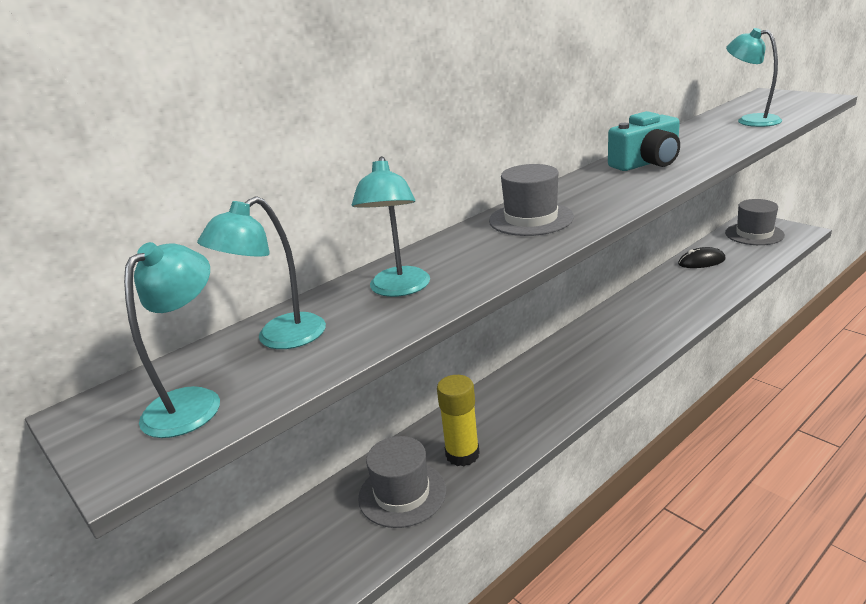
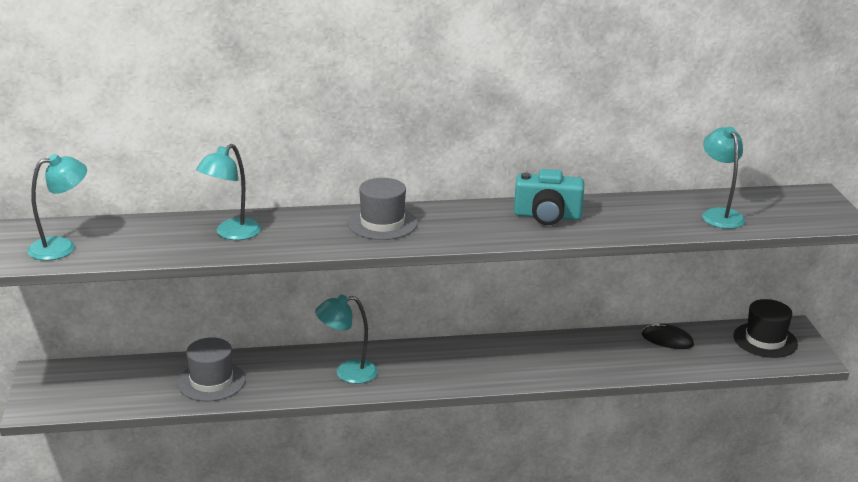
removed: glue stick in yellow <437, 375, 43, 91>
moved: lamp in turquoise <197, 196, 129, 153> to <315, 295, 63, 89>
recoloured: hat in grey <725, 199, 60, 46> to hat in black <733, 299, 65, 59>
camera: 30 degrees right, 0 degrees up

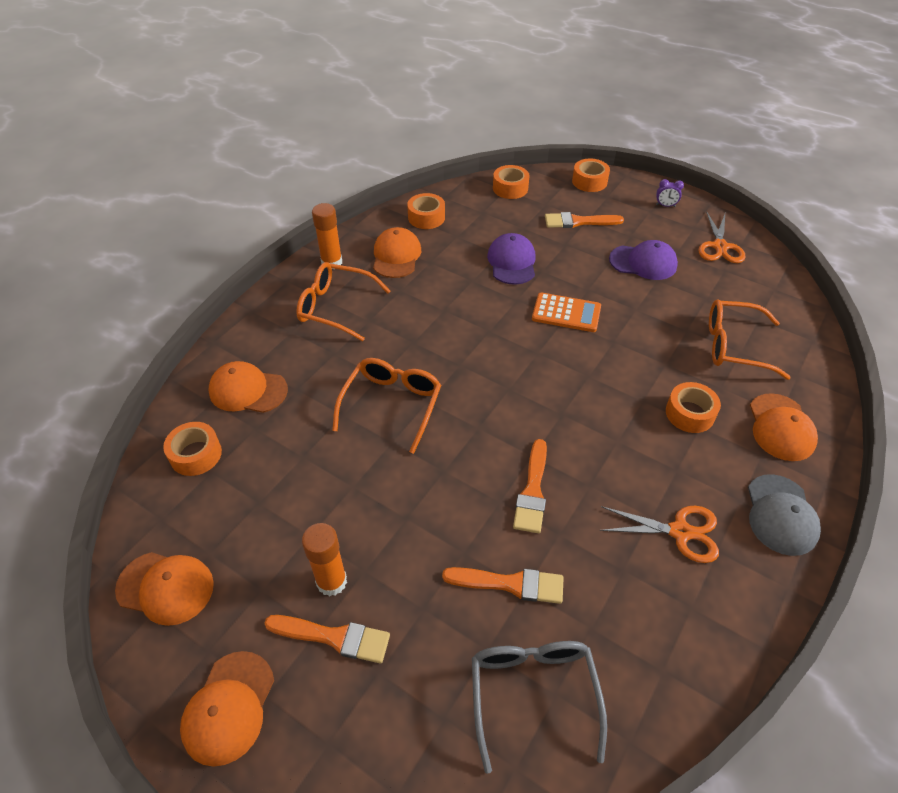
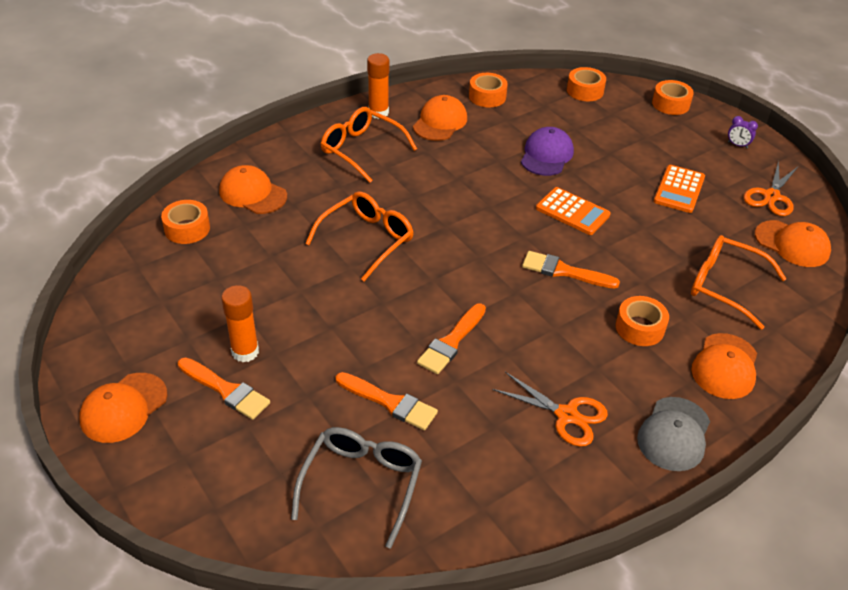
moved: cap in orange <115, 552, 99, 74> to <755, 220, 76, 47>; brush in orange <545, 212, 79, 16> to <522, 251, 98, 37>
replaced: cap in purple <609, 240, 69, 40> to calculator in orange <654, 165, 51, 48>
camera: 20 degrees right, 5 degrees down

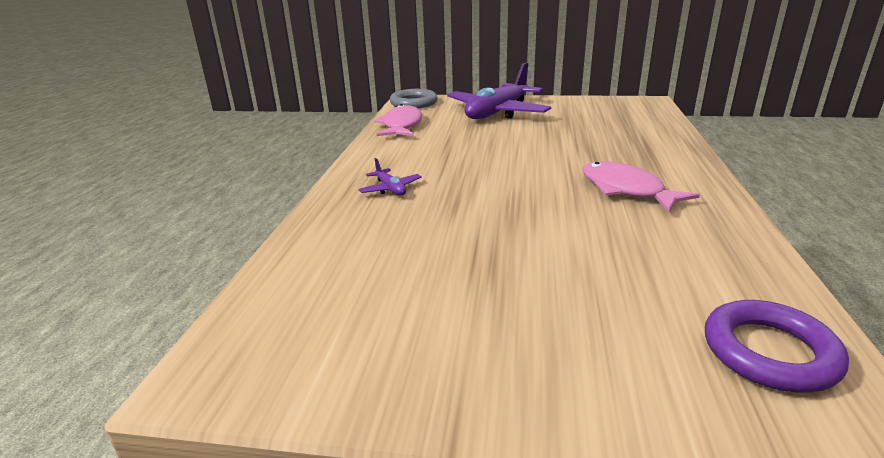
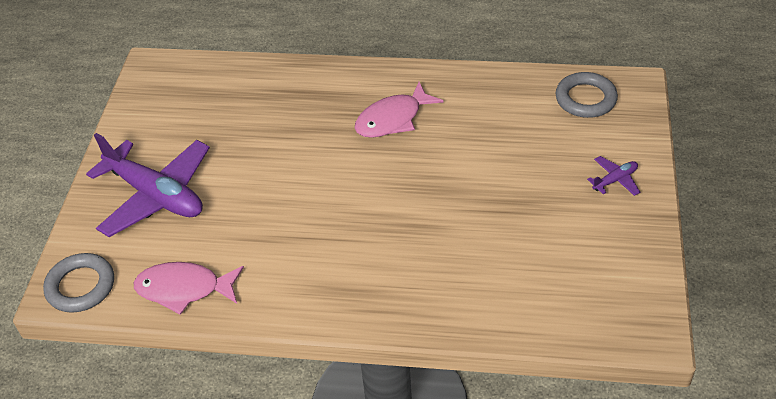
moved: plane in purple <358, 158, 64, 38> to <587, 156, 53, 40>
recoloured: ring in purple <705, 300, 144, 93> to ring in grey <555, 72, 63, 46>
camera: 90 degrees left, 20 degrees up

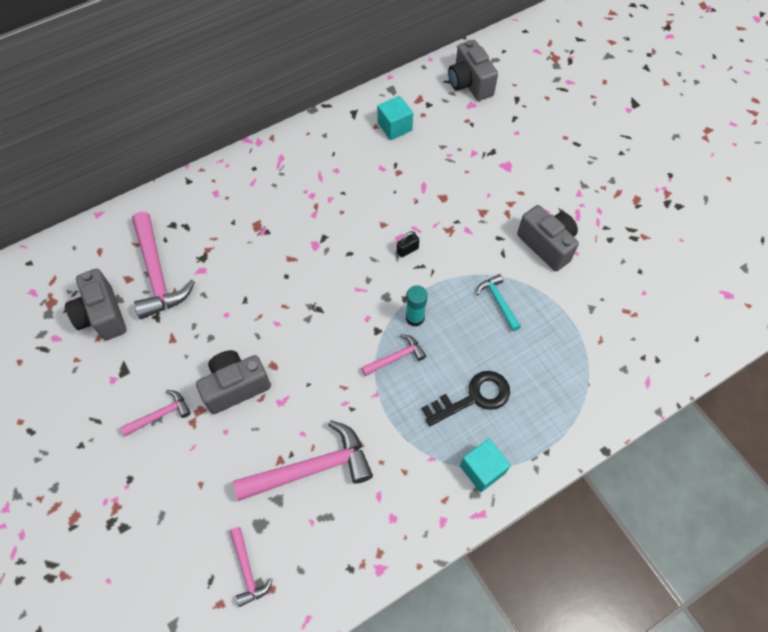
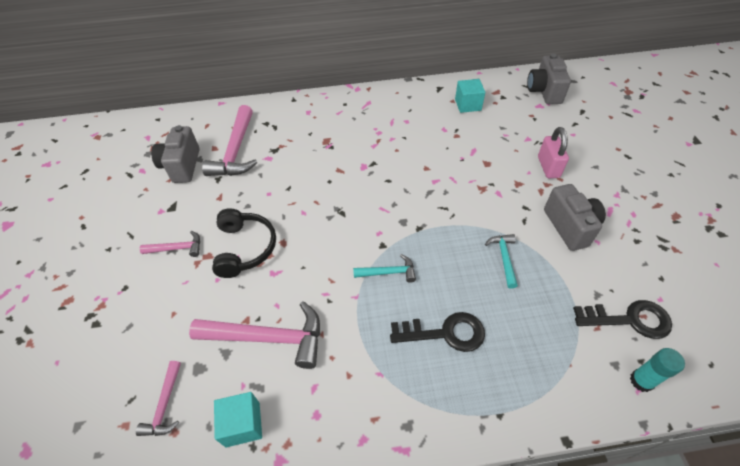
removed: padlock in black <397, 231, 22, 27>
added: padlock in pink <538, 127, 31, 52>; key in black <573, 300, 99, 39>
moved: glue stick in turquoise <406, 285, 22, 42> to <630, 348, 55, 44>; cube in turquoise <460, 438, 51, 55> to <214, 392, 48, 55>
replaced: camera in grey <196, 350, 75, 64> to headphones in black <212, 208, 64, 70>
recoloured: hammer in pink <361, 334, 65, 42> to hammer in turquoise <353, 254, 63, 29>
camera: 25 degrees right, 10 degrees down

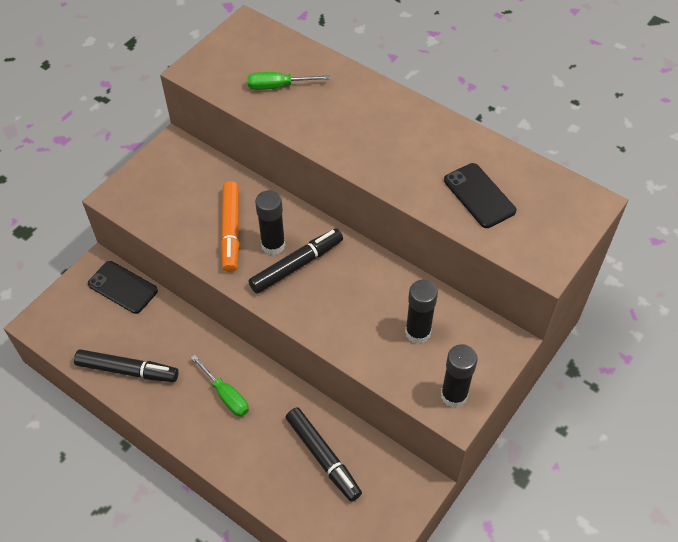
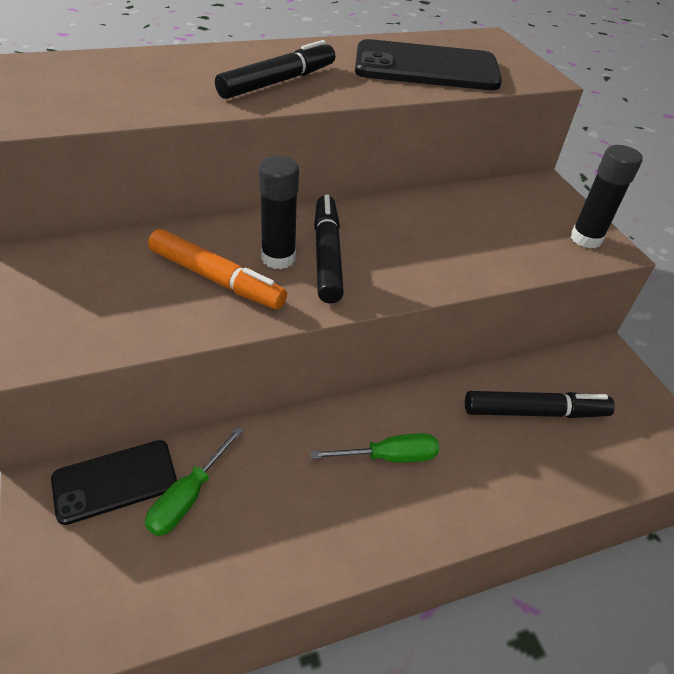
removed: glue stick in black <405, 280, 33, 64>
moved: marker in black <74, 349, 105, 33> to <215, 40, 120, 59>; screwdriver in green <247, 72, 83, 18> to <145, 427, 98, 109>
resized: phone in black <444, 163, 72, 65> = <355, 39, 147, 51> x1.63
camera: 60 degrees left, 10 degrees down

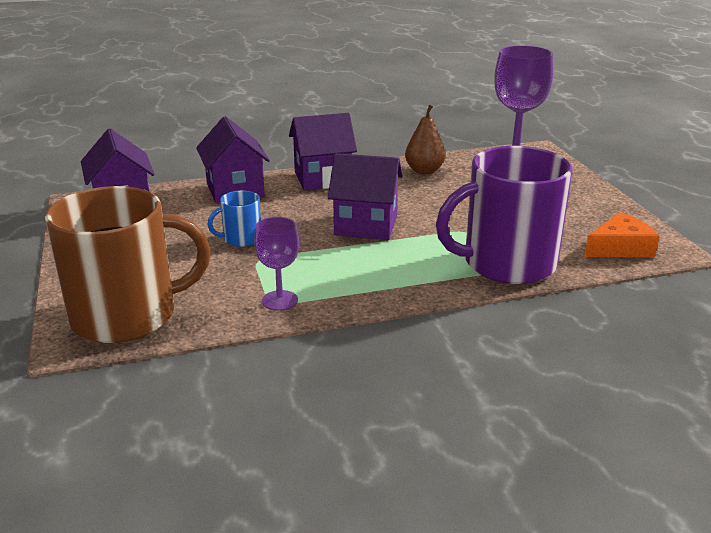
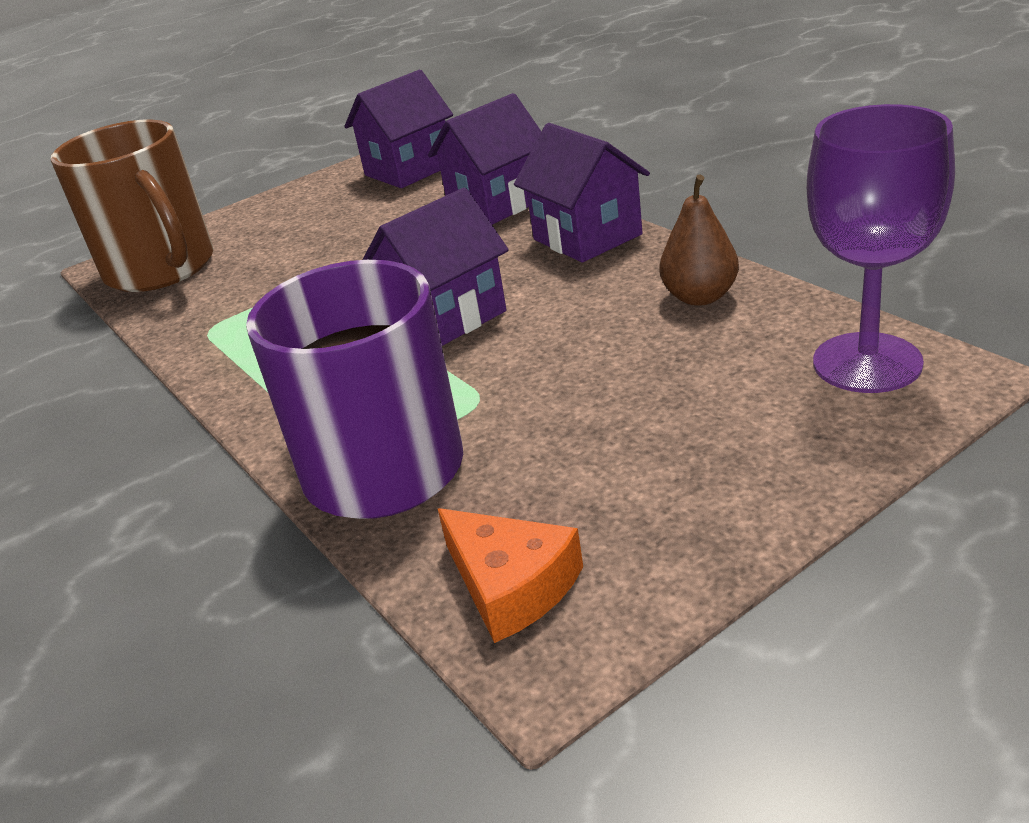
removed: mug in blue <208, 191, 53, 56>; goblet in purple <254, 217, 45, 94>
turned: house in purple <328, 153, 75, 87> = <362, 188, 147, 158> 60 degrees clockwise
camera: 75 degrees right, 5 degrees up

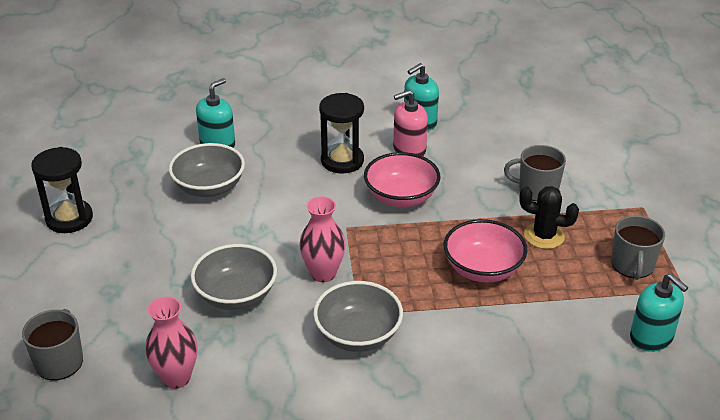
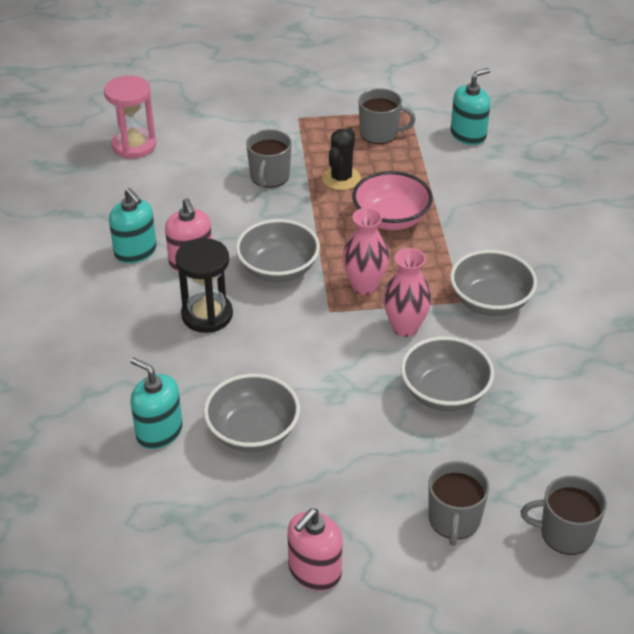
added: hourglass in pink <104, 75, 52, 84>; mug in grey <428, 461, 61, 85>
moved: vase in pink <145, 297, 53, 92> to <342, 208, 47, 87>
replaced: hourglass in black <31, 147, 62, 86> to soap dispenser in pink <287, 509, 55, 82>
recoloured: bowl in pink <364, 152, 76, 55> to bowl in grey <236, 219, 84, 63>
camera: 90 degrees left, 5 degrees up

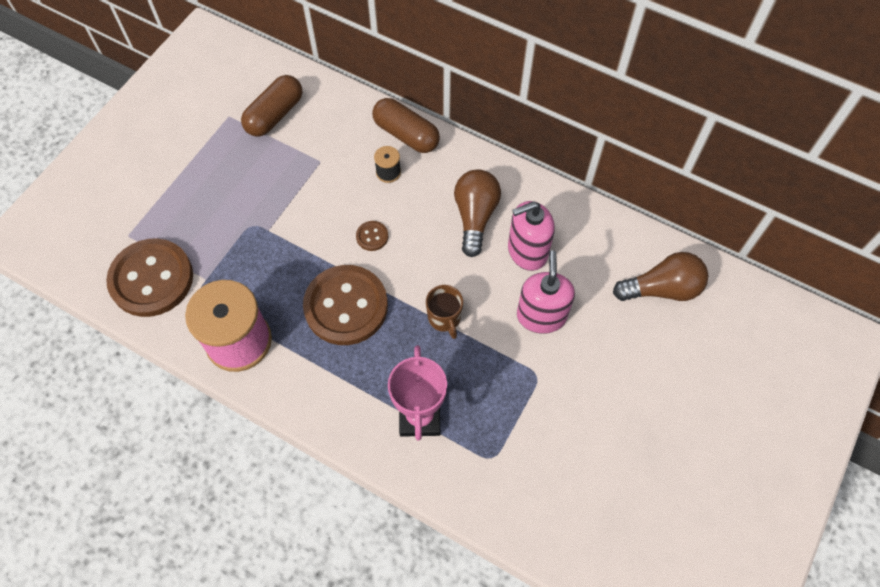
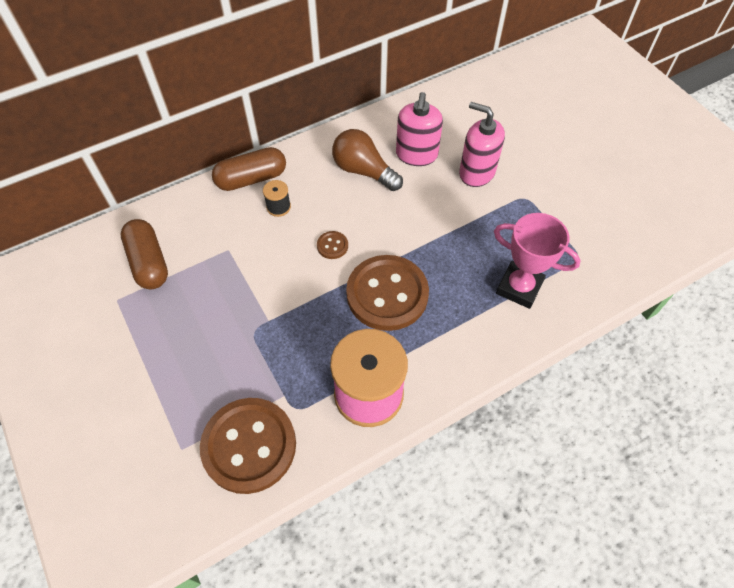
removed: mug in brown <426, 285, 37, 54>; light bulb in brown <613, 252, 95, 49>
camera: 60 degrees left, 5 degrees down

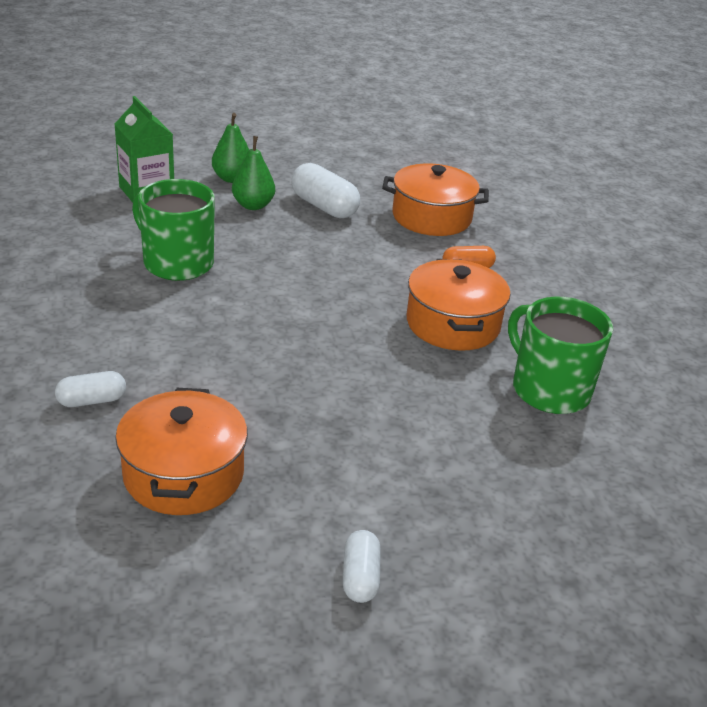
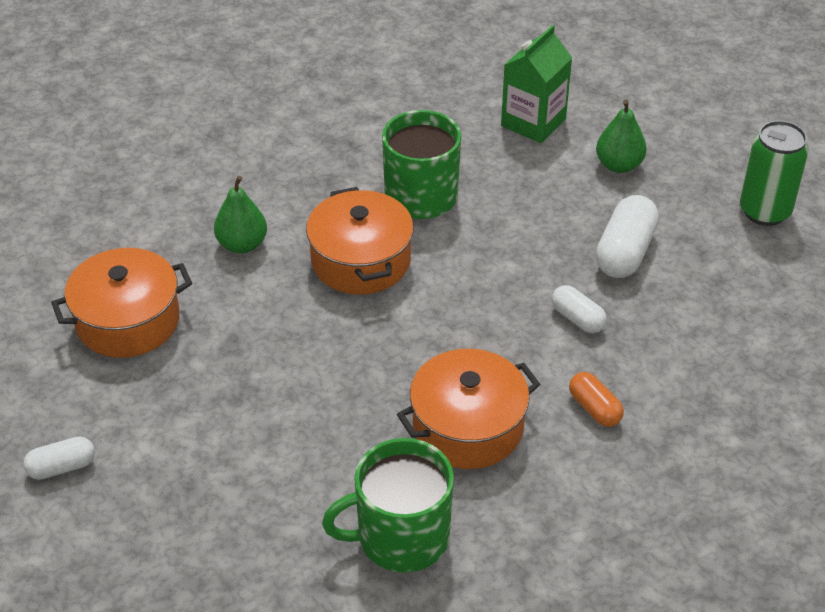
added: can in green <740, 120, 69, 106>
moved: capsule in white <55, 371, 71, 36> to <552, 285, 55, 48>; pear in green <232, 136, 43, 74> to <214, 176, 53, 78>; pot in orange <382, 163, 107, 73> to <306, 187, 108, 107>
turned: mug in green <508, 297, 105, 117> = <322, 438, 132, 135> 135 degrees counterclockwise
camera: 70 degrees right, 10 degrees up

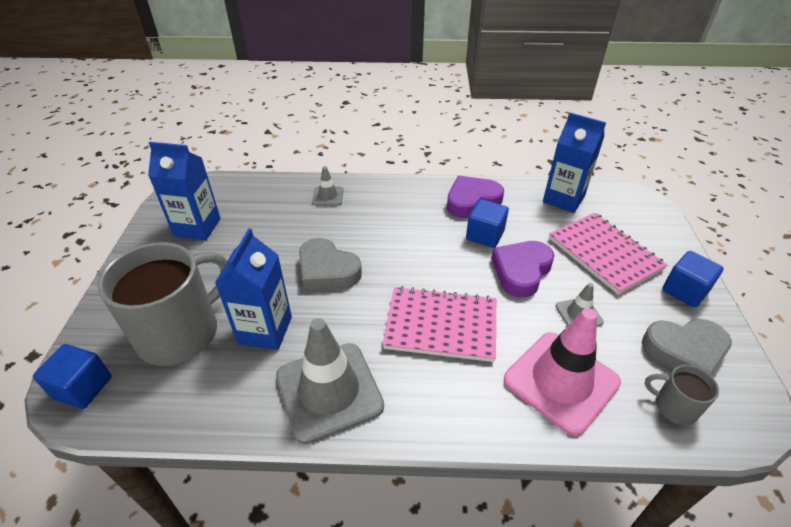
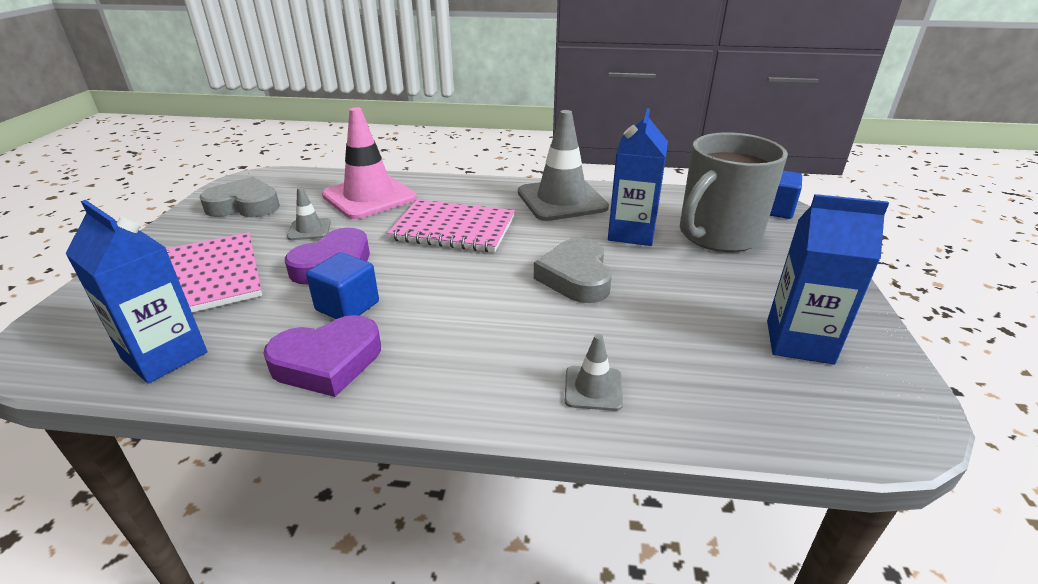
removed: mug in grey <645, 365, 74, 60>; cube in blue <662, 251, 62, 57>
turned: heart in grey <299, 238, 63, 52> = <534, 238, 78, 65> 135 degrees counterclockwise
camera: 175 degrees left, 10 degrees down

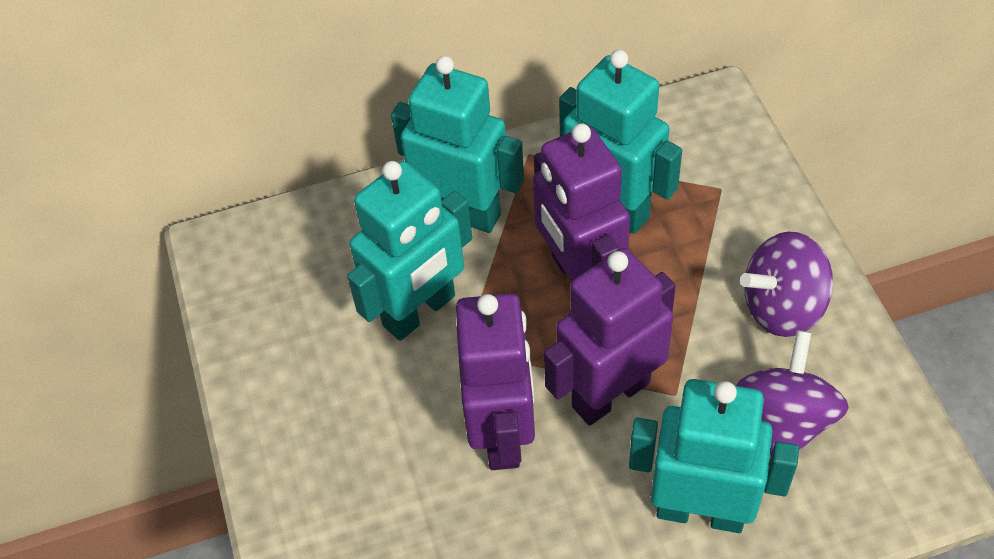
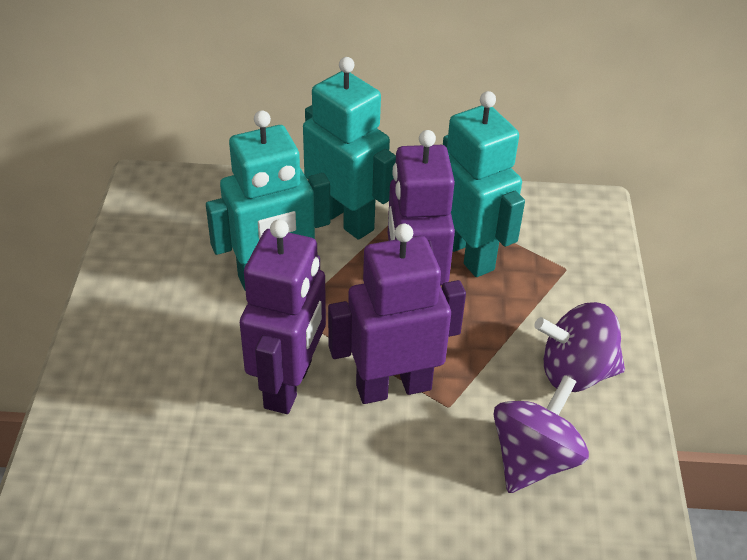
removed: robot in turquoise <629, 379, 170, 154>
camera: 15 degrees right, 10 degrees down

